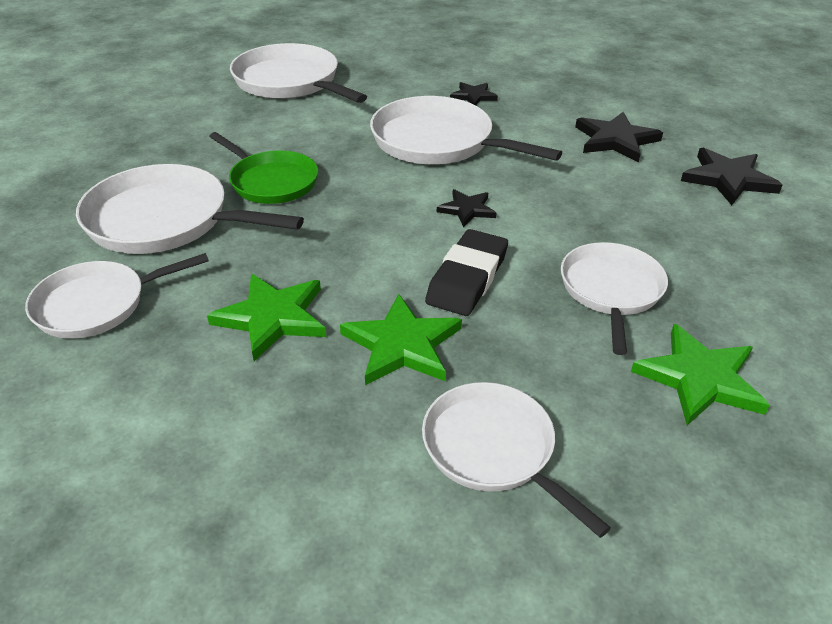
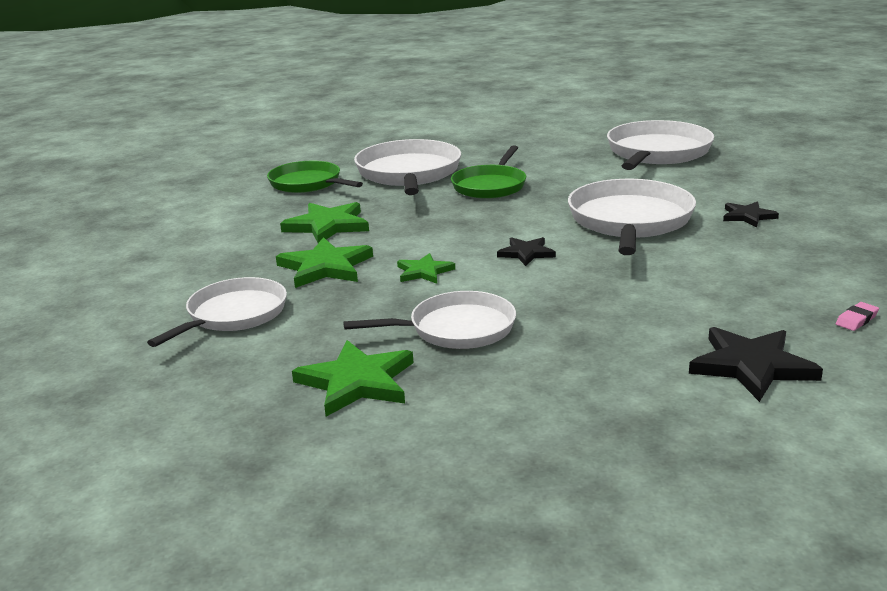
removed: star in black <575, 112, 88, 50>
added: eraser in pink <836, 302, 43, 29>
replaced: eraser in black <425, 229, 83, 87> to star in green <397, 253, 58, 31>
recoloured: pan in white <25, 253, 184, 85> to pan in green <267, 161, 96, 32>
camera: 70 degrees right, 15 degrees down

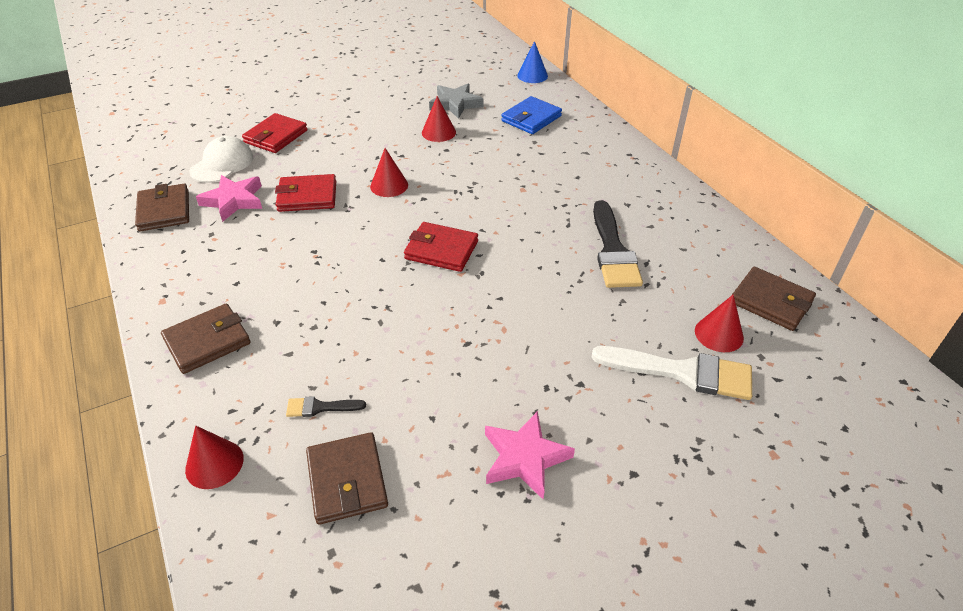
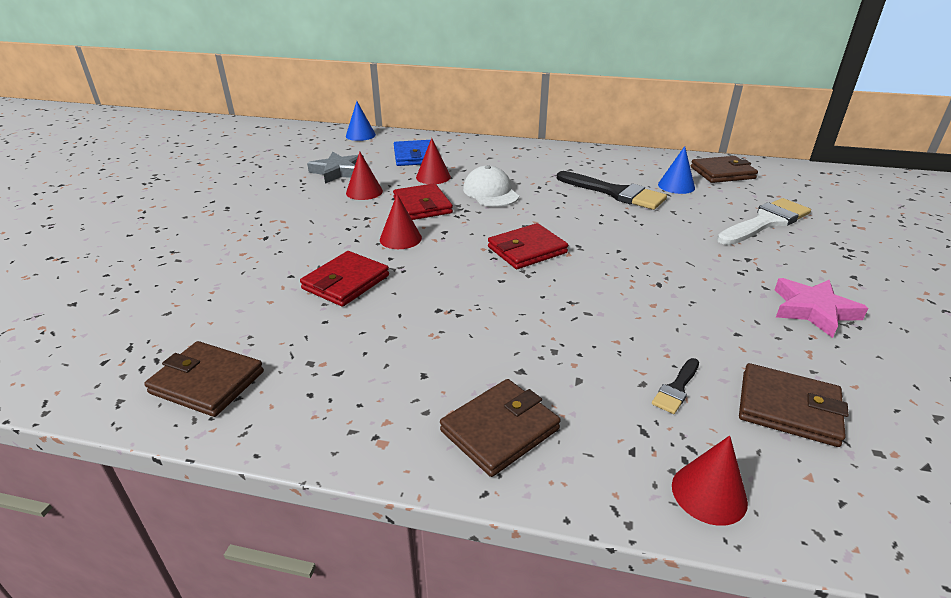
removed: star in pink <196, 175, 66, 47>
added: cone in blue <658, 146, 37, 48>
moved: cap in white <189, 136, 65, 47> to <463, 165, 56, 42>; wallet in red <242, 113, 66, 40> to <393, 183, 60, 37>; cone in red <695, 294, 49, 58> to <416, 138, 35, 46>
turned: wallet in brown <161, 303, 90, 71> = <440, 379, 121, 98> 45 degrees clockwise
camera: 50 degrees left, 10 degrees down

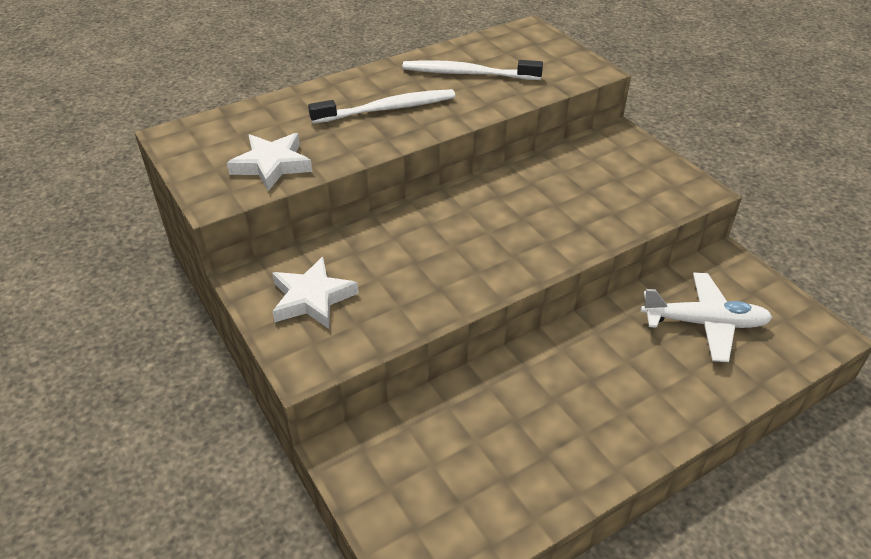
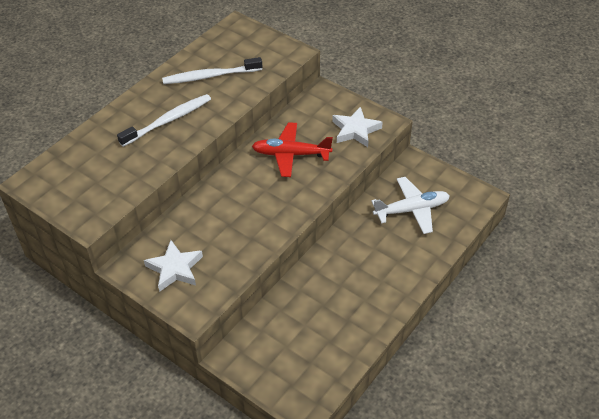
added: plane in red <252, 122, 81, 55>
moved: star in white <227, 133, 85, 58> to <332, 107, 51, 40>
camera: 20 degrees left, 5 degrees up

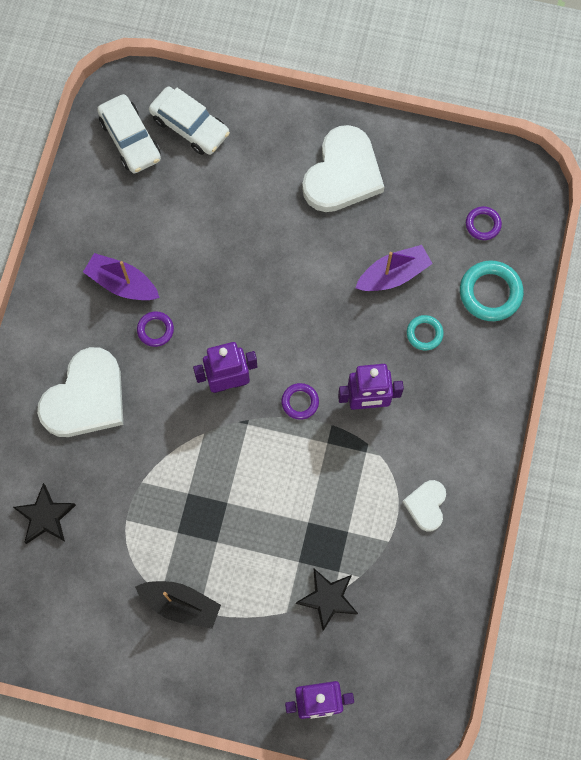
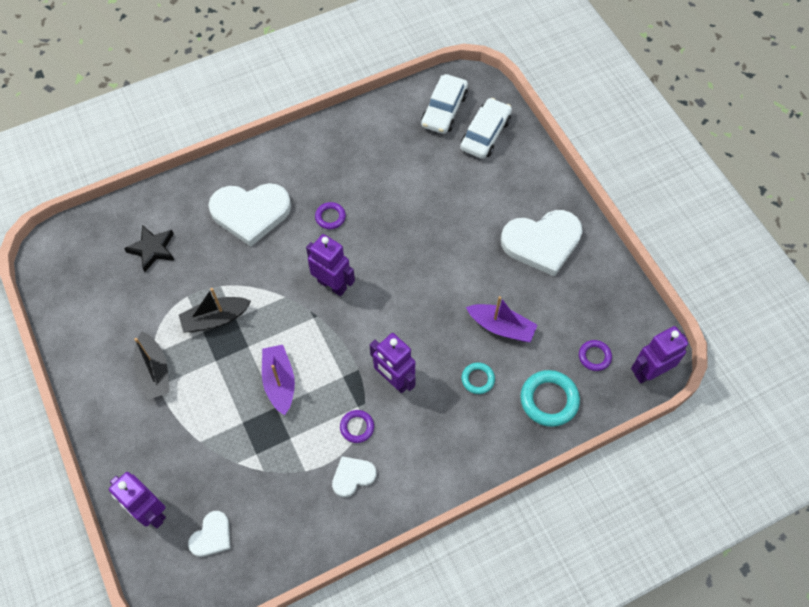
removed: star in black <296, 569, 62, 62>
added: boat in black <179, 288, 72, 44>; heart in white <188, 511, 43, 46>; robot in purple <631, 326, 57, 58>
moved: boat in purple <83, 253, 77, 47> to <262, 345, 33, 70>; ring in purple <281, 383, 38, 37> to <340, 410, 34, 33>
turned: car in white <149, 87, 81, 68> = <460, 98, 52, 61> 150 degrees counterclockwise
camera: 50 degrees right, 10 degrees down

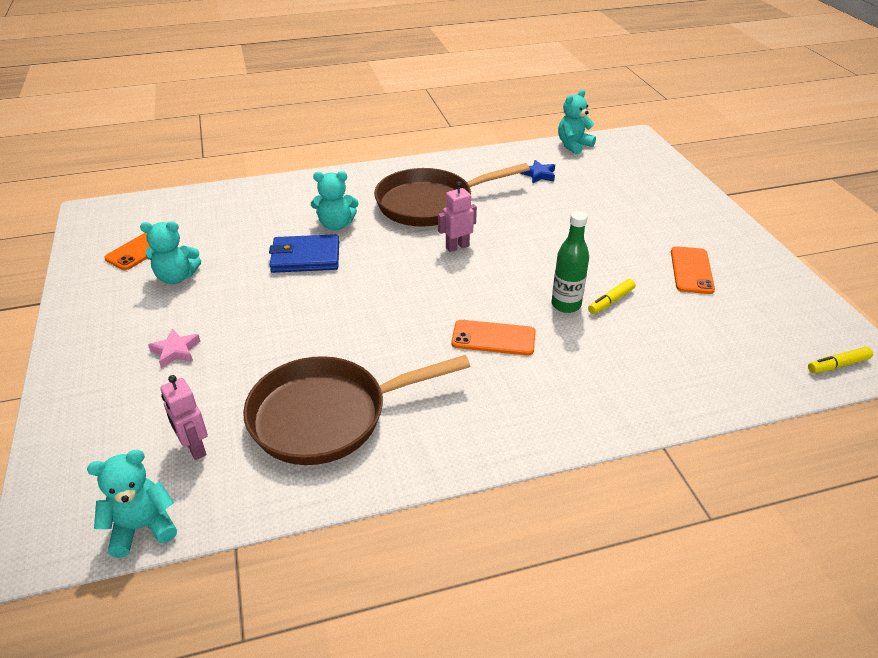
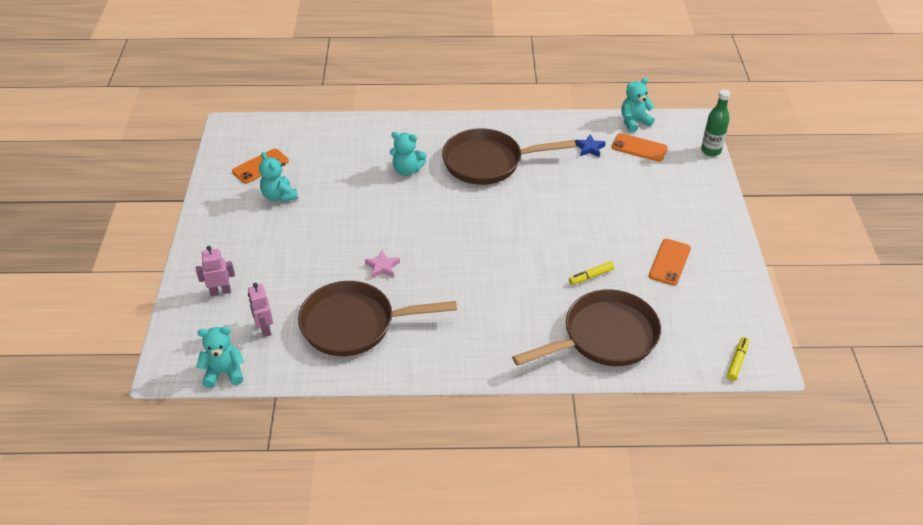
removed: wallet in blue <269, 234, 70, 39>
added: pan in brown <512, 289, 149, 77>
moved: star in pink <148, 329, 52, 39> to <365, 250, 35, 28>; robot in pink <438, 181, 39, 71> to <196, 246, 39, 50>; phone in orange <451, 320, 85, 35> to <612, 133, 56, 28>; bottle in green <552, 211, 37, 102> to <701, 90, 29, 66>
turned: teddy bear in turquoise <140, 221, 61, 63> = <259, 152, 39, 50> 45 degrees clockwise; marker in yellow <808, 347, 65, 26> = <727, 337, 22, 44> 120 degrees clockwise
camera: 15 degrees right, 5 degrees up

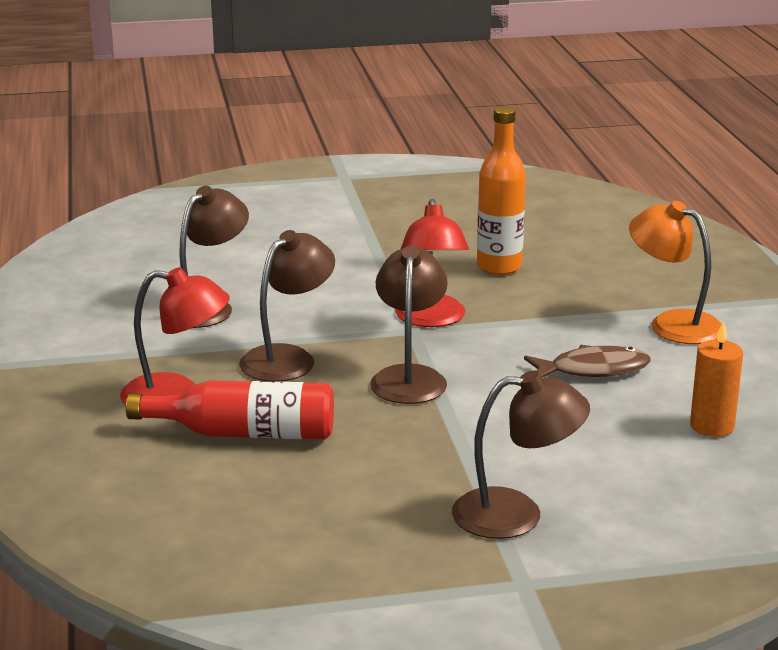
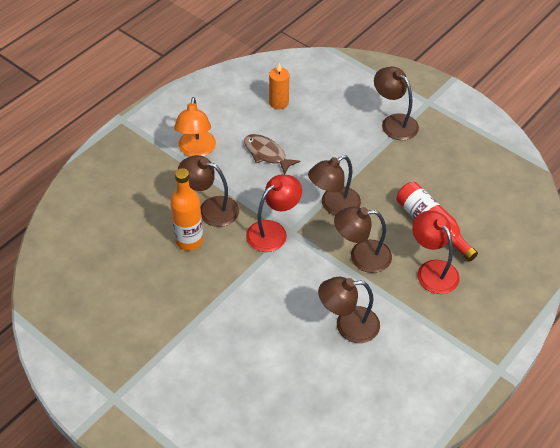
added: lamp in brown <178, 155, 61, 72>
camera: 130 degrees left, 25 degrees up

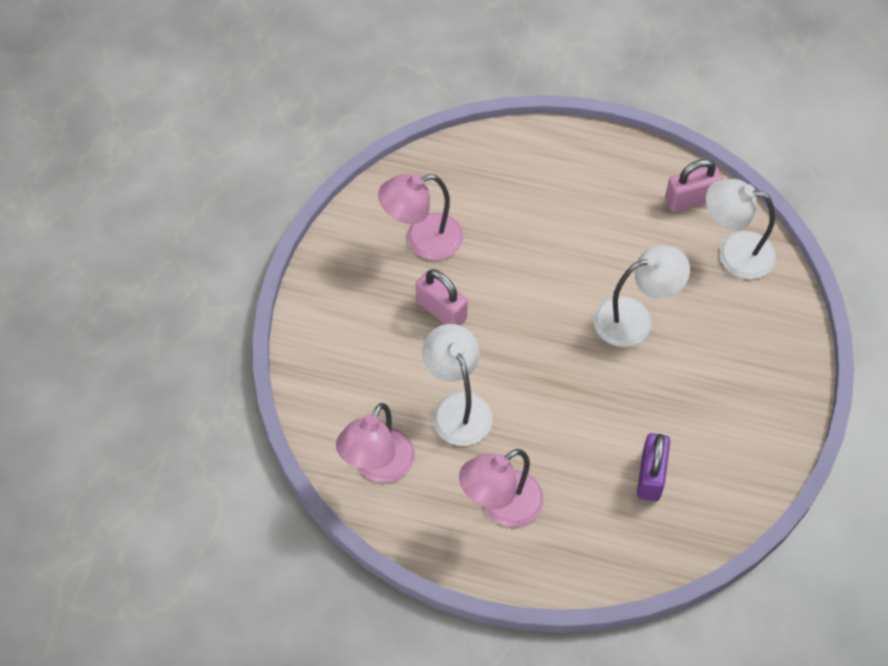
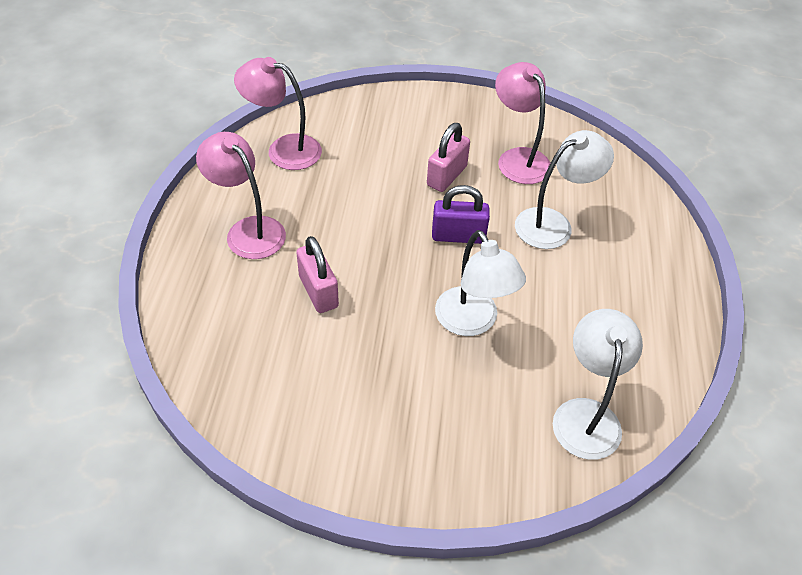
moved: lamp in white <422, 324, 71, 122> to <515, 130, 99, 119>; padlock in purple <637, 433, 33, 69> to <432, 185, 58, 59>; padlock in pink <665, 159, 58, 53> to <296, 236, 43, 77>
camera: 80 degrees right, 10 degrees down

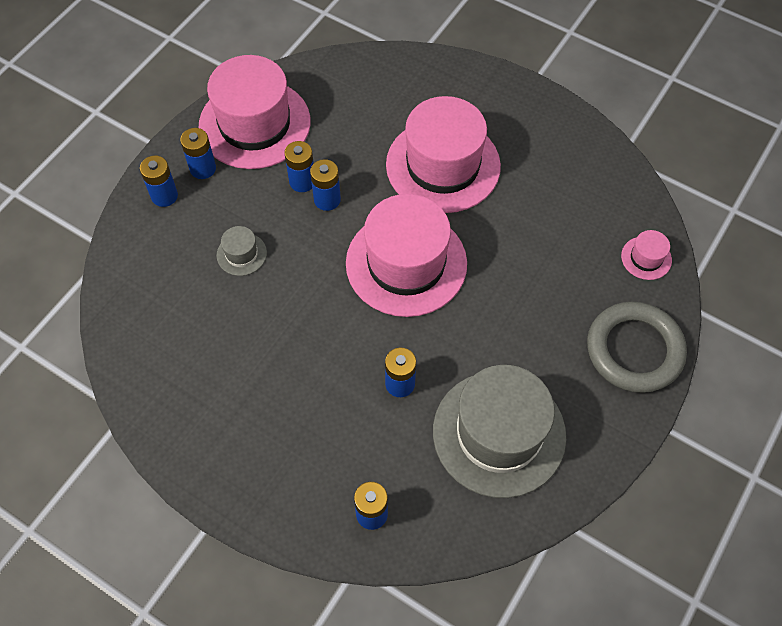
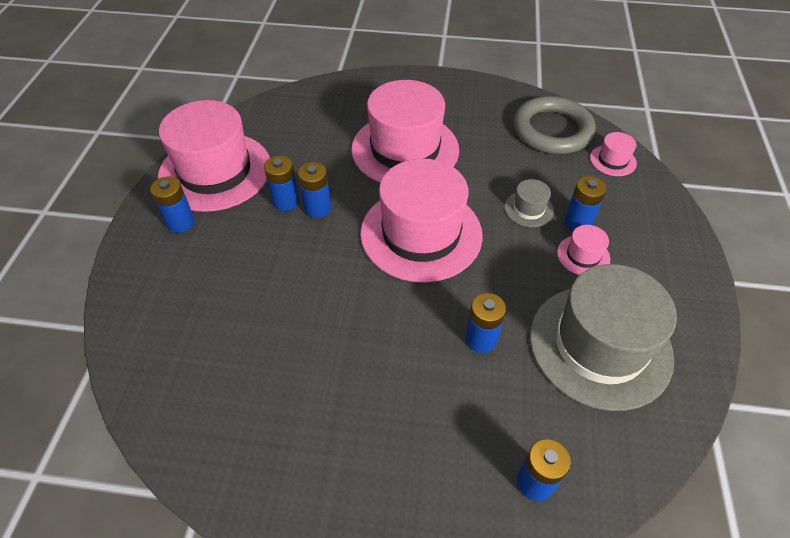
added: hat in pink <557, 225, 53, 50>
moved: battery in blue <140, 156, 38, 51> to <565, 176, 42, 55>; hat in grey <217, 226, 50, 50> to <505, 179, 49, 48>; ring in grey <587, 302, 100, 91> to <513, 96, 83, 58>
camera: 25 degrees left, 10 degrees down

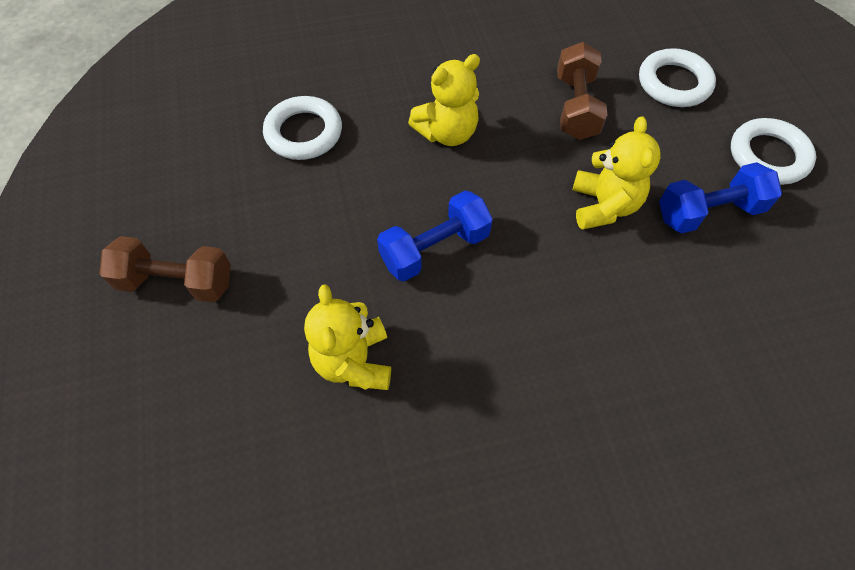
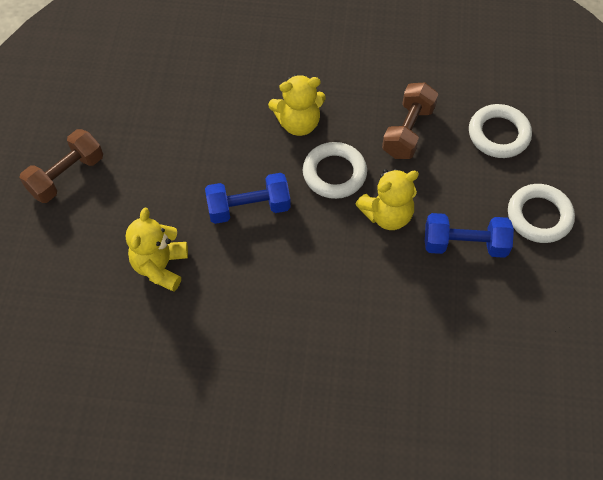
moved: ring in white <263, 96, 79, 64> to <303, 142, 64, 57>
turned: dumbbell in brown <99, 236, 132, 67> = <19, 129, 84, 74> 75 degrees counterclockwise; teddy bear in yellow <573, 116, 88, 114> = <355, 169, 64, 61> 45 degrees clockwise
camera: 20 degrees right, 0 degrees up

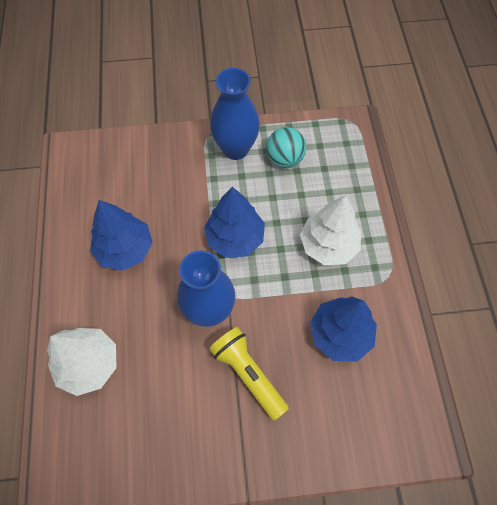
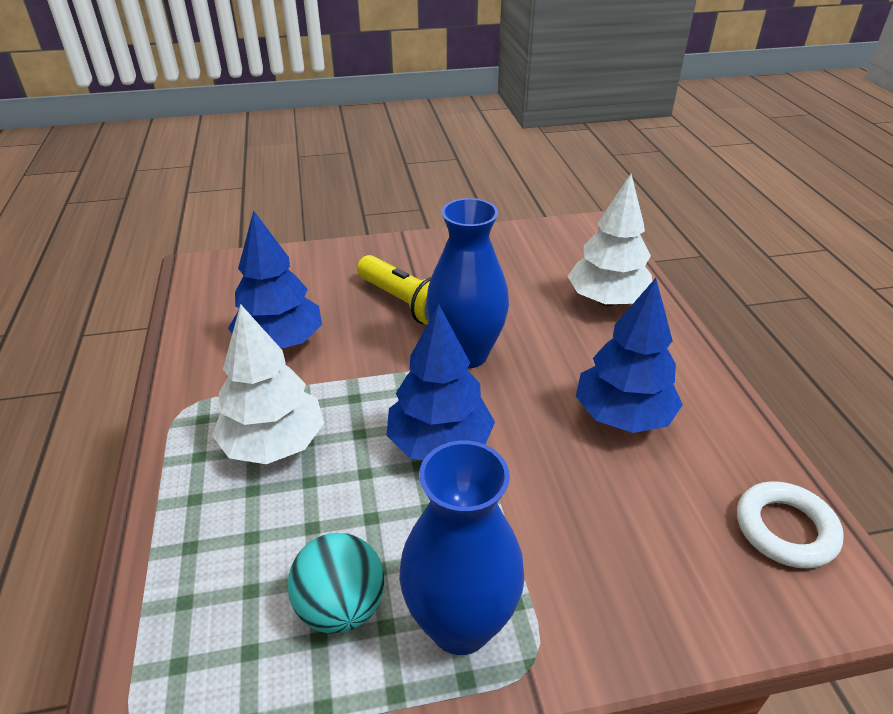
added: ring in white <737, 481, 107, 88>
camera: 175 degrees right, 25 degrees down

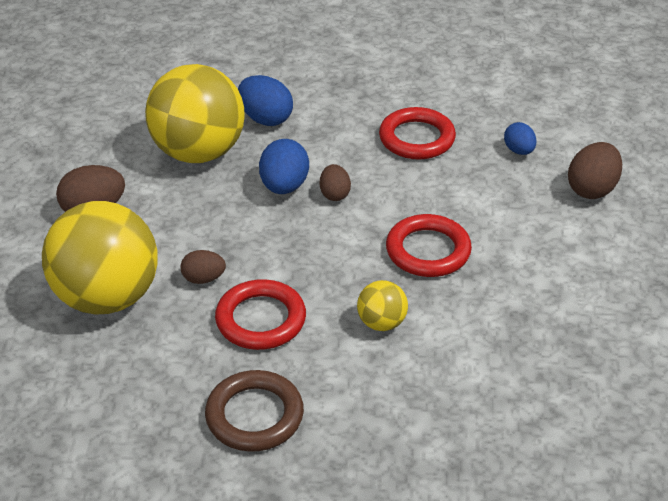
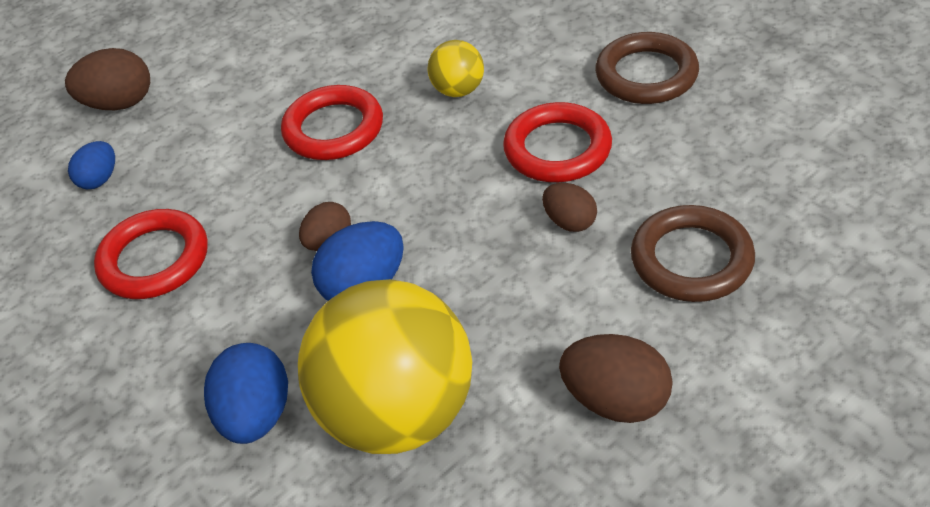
replaced: ball in yellow <42, 201, 116, 114> to ring in brown <631, 205, 124, 97>
camera: 130 degrees left, 5 degrees up

